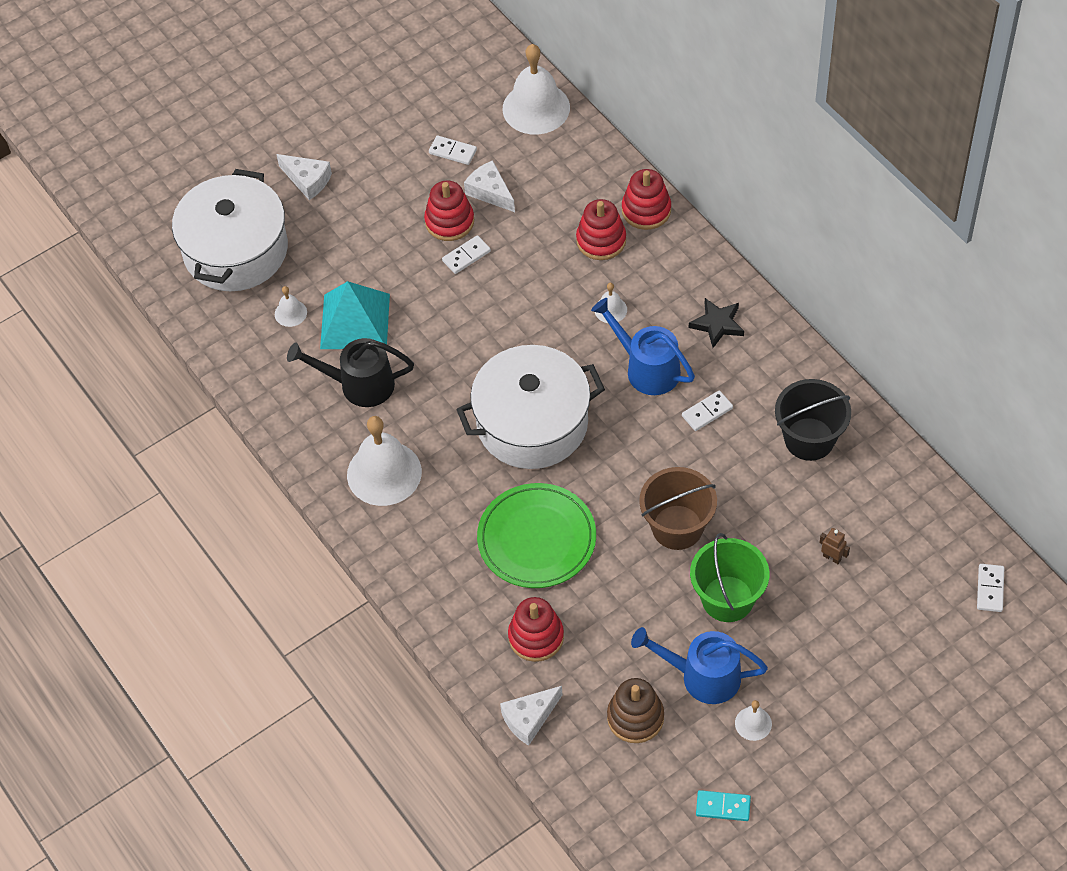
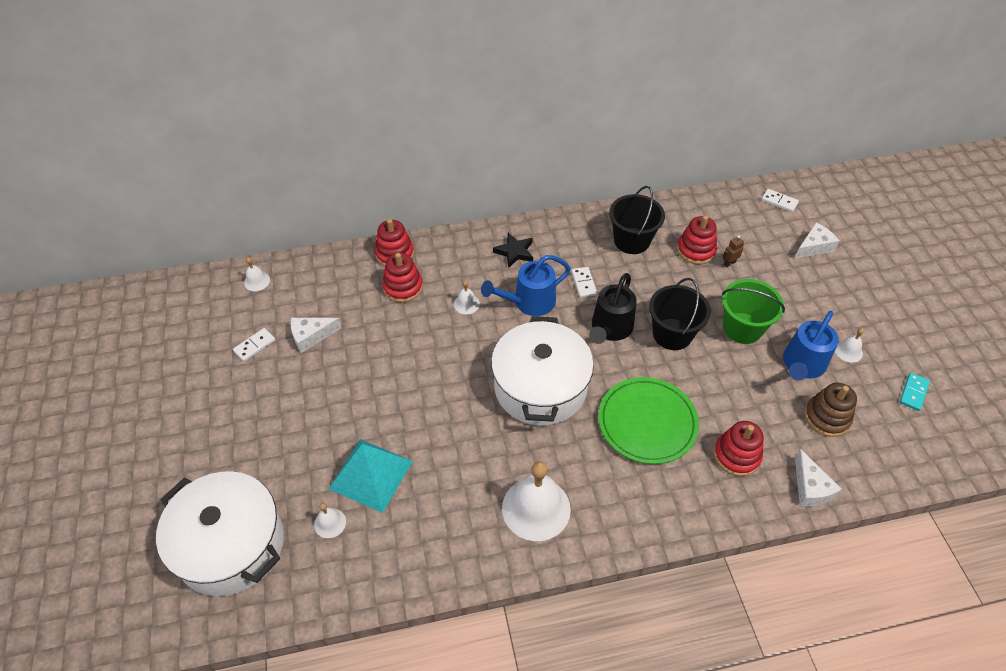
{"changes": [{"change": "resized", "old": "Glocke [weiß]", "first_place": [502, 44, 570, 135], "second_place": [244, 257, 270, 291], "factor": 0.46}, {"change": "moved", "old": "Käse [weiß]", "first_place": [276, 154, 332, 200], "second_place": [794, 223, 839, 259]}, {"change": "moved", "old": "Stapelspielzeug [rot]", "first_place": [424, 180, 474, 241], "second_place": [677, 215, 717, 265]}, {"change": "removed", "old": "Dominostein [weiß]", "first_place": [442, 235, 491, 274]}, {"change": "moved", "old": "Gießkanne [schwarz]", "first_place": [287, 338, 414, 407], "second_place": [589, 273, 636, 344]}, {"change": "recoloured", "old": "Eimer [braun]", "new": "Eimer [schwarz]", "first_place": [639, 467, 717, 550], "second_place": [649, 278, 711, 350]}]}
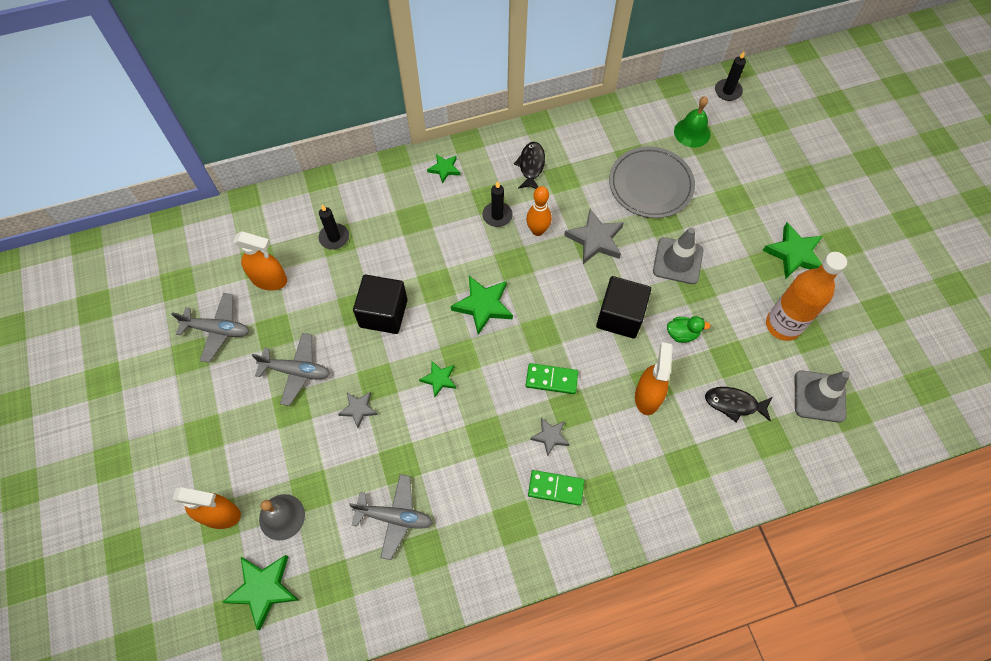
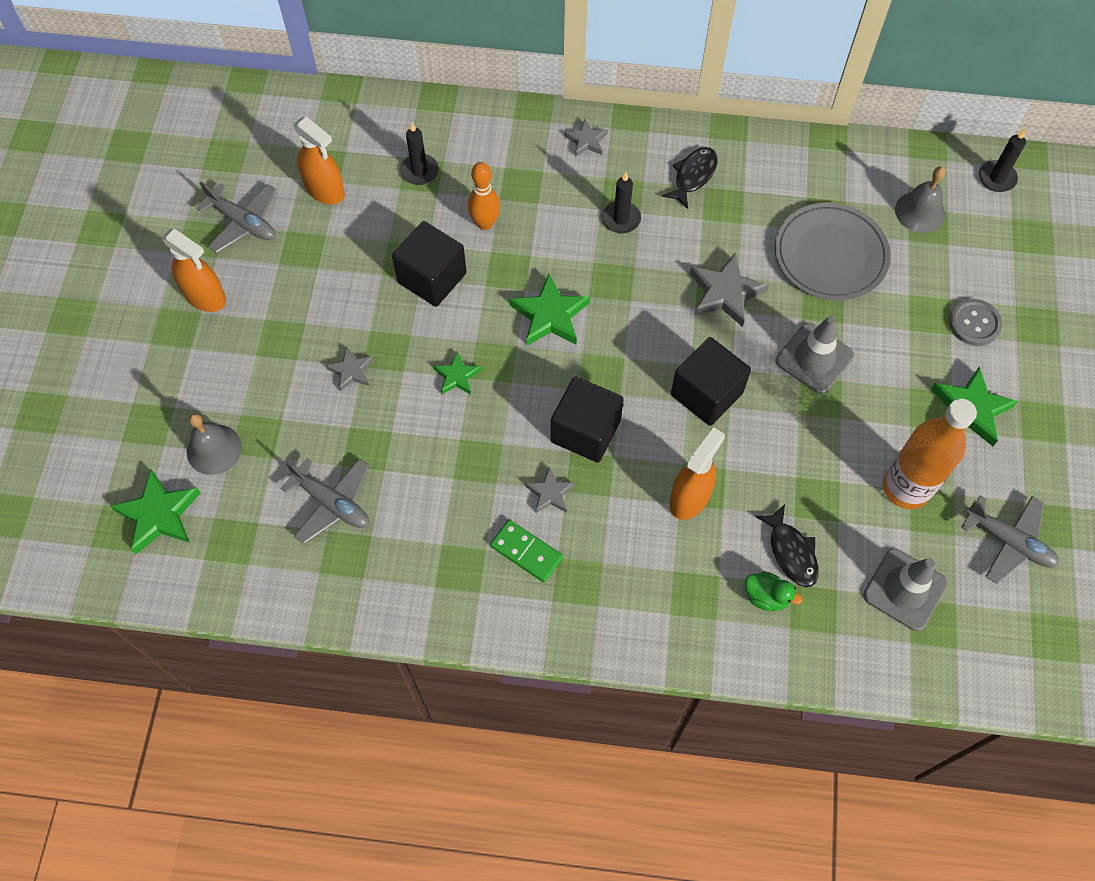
{"changes": [{"change": "recoloured", "old": "Glocke [grün]", "new": "Glocke [grau]", "first_place": [674, 96, 710, 147], "second_place": [895, 167, 945, 233]}, {"change": "recoloured", "old": "Stern [grün]", "new": "Stern [grau]", "first_place": [427, 154, 460, 184], "second_place": [565, 119, 608, 157]}, {"change": "moved", "old": "Bowlingkegel [orange]", "first_place": [526, 186, 552, 236], "second_place": [468, 162, 500, 230]}, {"change": "moved", "old": "Ente [grün]", "first_place": [667, 316, 711, 343], "second_place": [745, 571, 802, 611]}, {"change": "moved", "old": "Flugzeug [grau]", "first_place": [252, 333, 330, 406], "second_place": [961, 495, 1059, 584]}, {"change": "replaced", "old": "Dominostein [grün]", "new": "Kubus [schwarz]", "first_place": [525, 363, 578, 394], "second_place": [551, 376, 624, 463]}, {"change": "turned", "old": "Fisch [schwarz]", "first_place": [705, 387, 772, 422], "second_place": [755, 504, 819, 587], "degrees": -150}, {"change": "moved", "old": "Sprühflasche [orange]", "first_place": [172, 488, 241, 529], "second_place": [162, 229, 226, 312]}, {"change": "added", "new": "Knopf [grau]", "second_place": [949, 299, 1002, 346]}]}
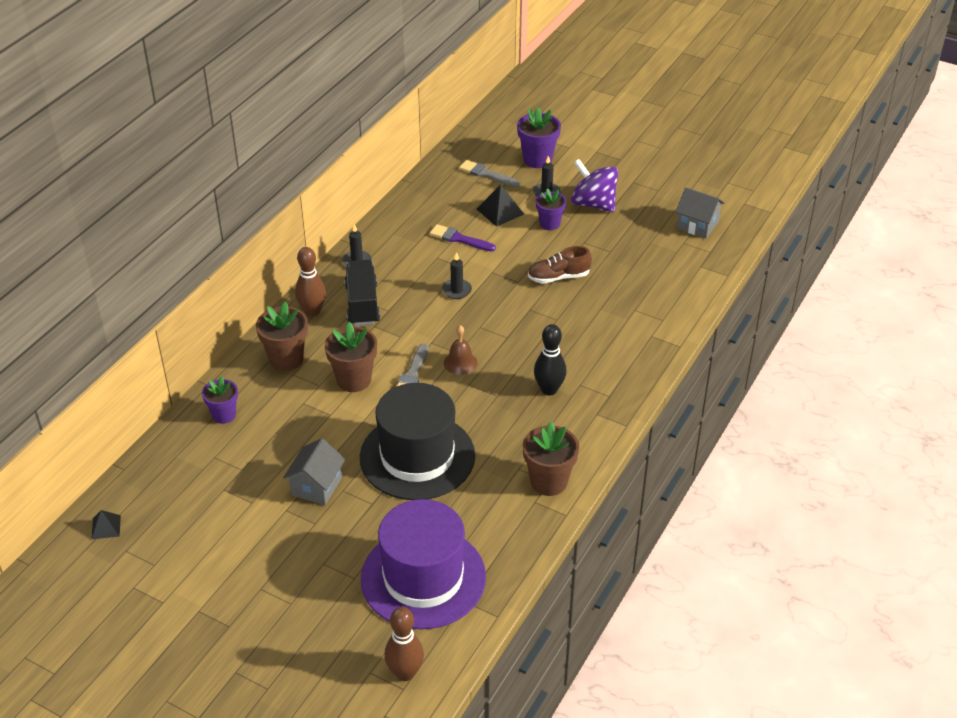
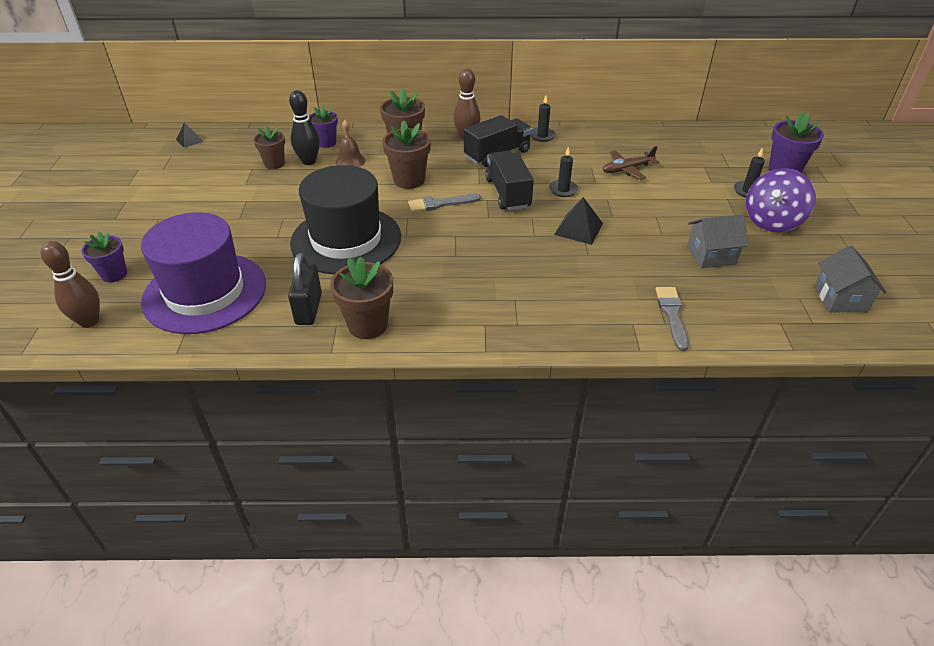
{"changes": [{"change": "turned", "old": "Kreisel [lila]", "first_place": [571, 159, 618, 213], "second_place": [746, 169, 816, 232], "degrees": -150}, {"change": "moved", "old": "Pinsel [grau]", "first_place": [459, 160, 520, 187], "second_place": [655, 287, 689, 351]}, {"change": "moved", "old": "Pyramide [schwarz]", "first_place": [477, 185, 524, 227], "second_place": [554, 197, 603, 245]}, {"change": "moved", "old": "Blumentopf [lila]", "first_place": [536, 188, 566, 230], "second_place": [81, 231, 127, 282]}, {"change": "replaced", "old": "Pinsel [lila]", "new": "Flugzeug [braun]", "first_place": [430, 224, 496, 252], "second_place": [603, 146, 659, 179]}, {"change": "removed", "old": "Schuh [braun]", "first_place": [528, 246, 592, 284]}, {"change": "moved", "old": "Bowlingkegel [schwarz]", "first_place": [534, 324, 567, 396], "second_place": [289, 90, 320, 165]}, {"change": "moved", "old": "Glocke [braun]", "first_place": [444, 325, 477, 375], "second_place": [336, 120, 365, 167]}, {"change": "moved", "old": "Haus [grau]", "first_place": [283, 438, 346, 505], "second_place": [687, 214, 749, 268]}, {"change": "added", "new": "Blumentopf [braun]", "second_place": [253, 126, 285, 169]}, {"change": "added", "new": "Lastwagen [schwarz]", "second_place": [485, 151, 534, 211]}, {"change": "added", "new": "Vorhängeschloss [schwarz]", "second_place": [288, 253, 322, 325]}]}
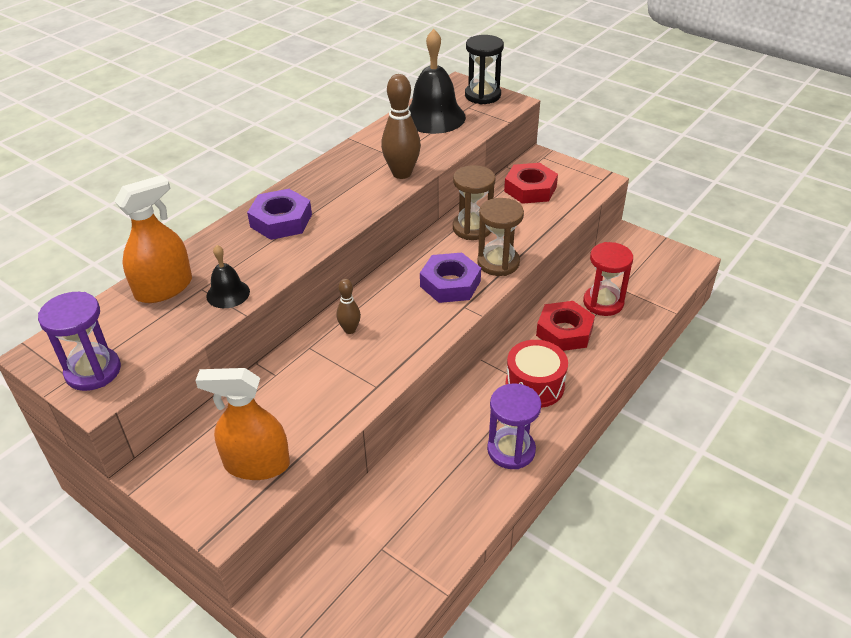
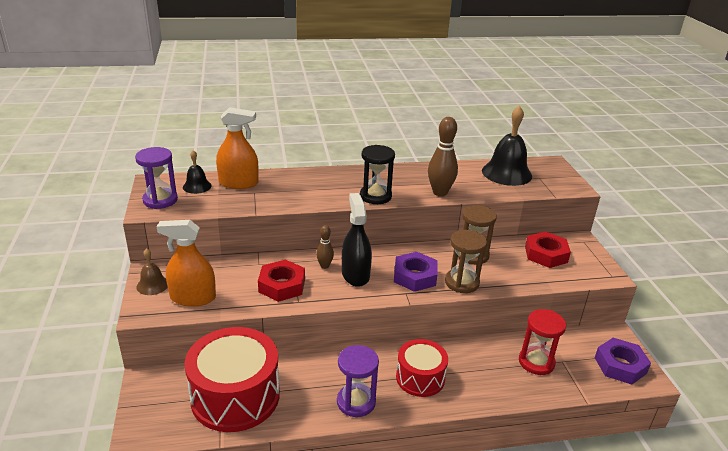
{"changes": [{"change": "moved", "old": "Sanduhr [schwarz]", "first_place": [465, 35, 504, 104], "second_place": [360, 145, 395, 204]}, {"change": "moved", "old": "Sechskantmutter [lila]", "first_place": [247, 189, 312, 240], "second_place": [595, 338, 651, 384]}, {"change": "moved", "old": "Glocke [schwarz]", "first_place": [206, 245, 250, 308], "second_place": [183, 150, 212, 194]}, {"change": "moved", "old": "Sechskantmutter [rot]", "first_place": [536, 301, 595, 351], "second_place": [258, 260, 305, 302]}, {"change": "turned", "old": "Sprühflasche [orange]", "first_place": [195, 368, 290, 480], "second_place": [157, 220, 216, 307], "degrees": -45}, {"change": "added", "new": "Sprühflasche [schwarz]", "second_place": [342, 193, 372, 287]}, {"change": "added", "new": "Glocke [braun]", "second_place": [136, 248, 168, 295]}, {"change": "added", "new": "Trommel [rot]", "second_place": [185, 327, 280, 432]}]}
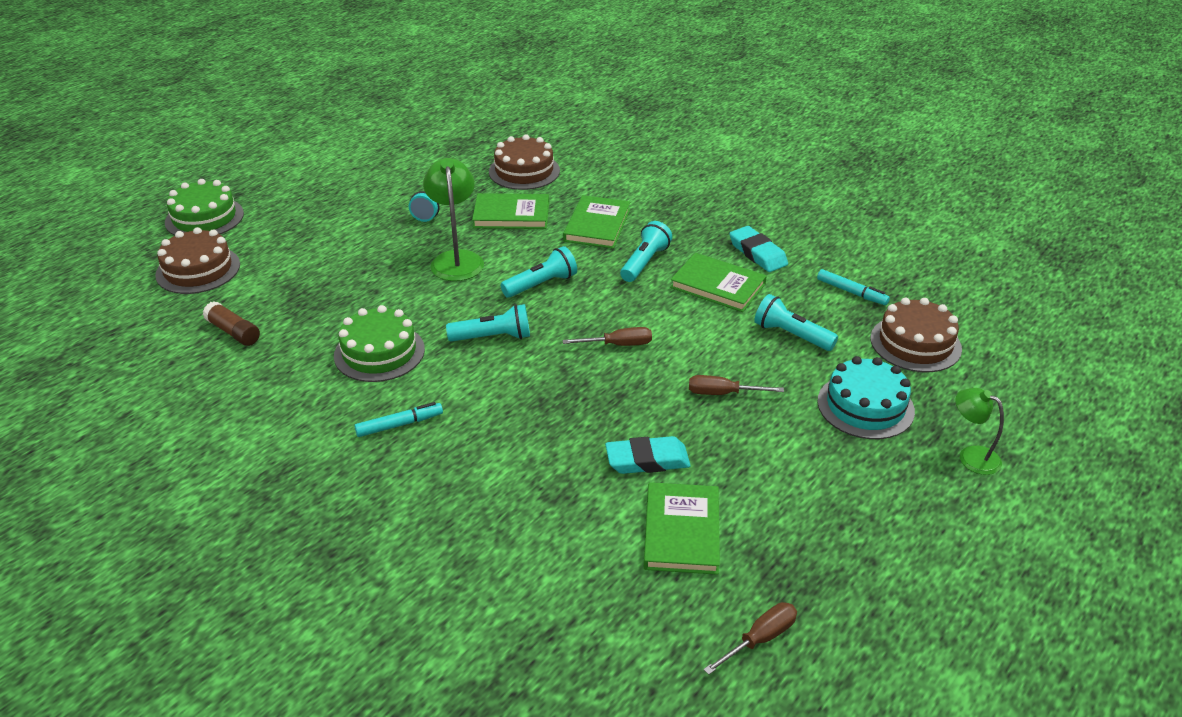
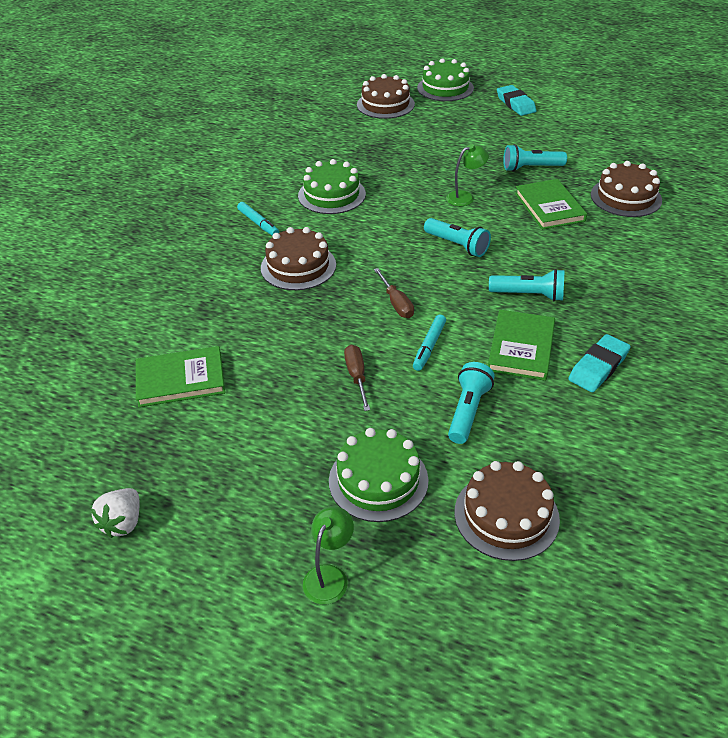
{"changes": [{"change": "resized", "old": "Lampe [grün]", "first_place": [423, 158, 484, 281], "second_place": [446, 144, 489, 206], "factor": 0.61}, {"change": "removed", "old": "Buch [grün]", "first_place": [563, 195, 630, 249]}, {"change": "moved", "old": "Filzstift [türkis]", "first_place": [817, 269, 890, 305], "second_place": [413, 315, 446, 371]}, {"change": "removed", "old": "Klebestift [braun]", "first_place": [203, 301, 260, 346]}, {"change": "removed", "old": "Taschenlampe [türkis]", "first_place": [446, 304, 530, 342]}, {"change": "recoloured", "old": "Kuchen [türkis]", "new": "Kuchen [grün]", "first_place": [817, 356, 915, 439], "second_place": [329, 428, 429, 522]}, {"change": "moved", "old": "Radiergummi [türkis]", "first_place": [605, 436, 691, 474], "second_place": [497, 85, 536, 116]}, {"change": "removed", "old": "Schraubenzieher [braun]", "first_place": [703, 602, 797, 675]}, {"change": "added", "new": "Kuchen [braun]", "second_place": [261, 227, 336, 290]}, {"change": "added", "new": "Erdbeere [weiß]", "second_place": [91, 488, 140, 538]}]}
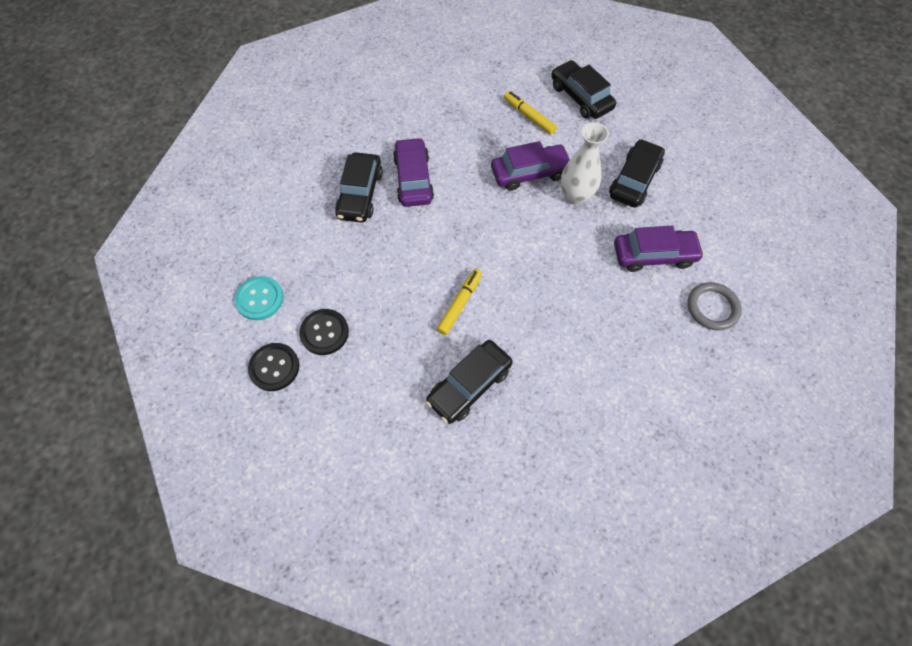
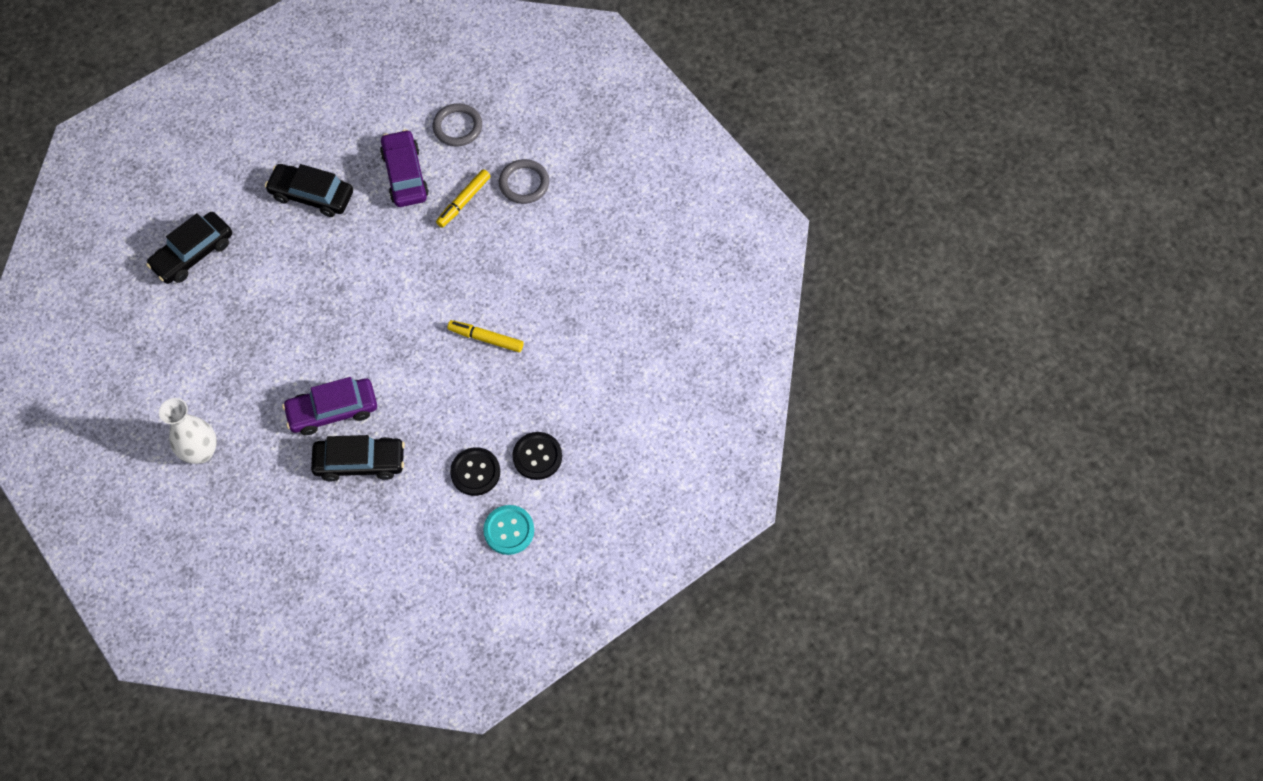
{"changes": [{"change": "moved", "old": "Filzstift [gelb]", "first_place": [504, 91, 557, 134], "second_place": [436, 169, 490, 228]}, {"change": "moved", "old": "Vase [weiß]", "first_place": [561, 122, 609, 205], "second_place": [159, 398, 217, 464]}, {"change": "removed", "old": "Auto [lila]", "first_place": [491, 141, 570, 191]}, {"change": "removed", "old": "Auto [schwarz]", "first_place": [426, 340, 513, 424]}, {"change": "moved", "old": "Knopf [schwarz]", "first_place": [248, 343, 299, 391], "second_place": [450, 447, 500, 496]}, {"change": "added", "new": "Ring [grau]", "second_place": [499, 159, 549, 204]}]}
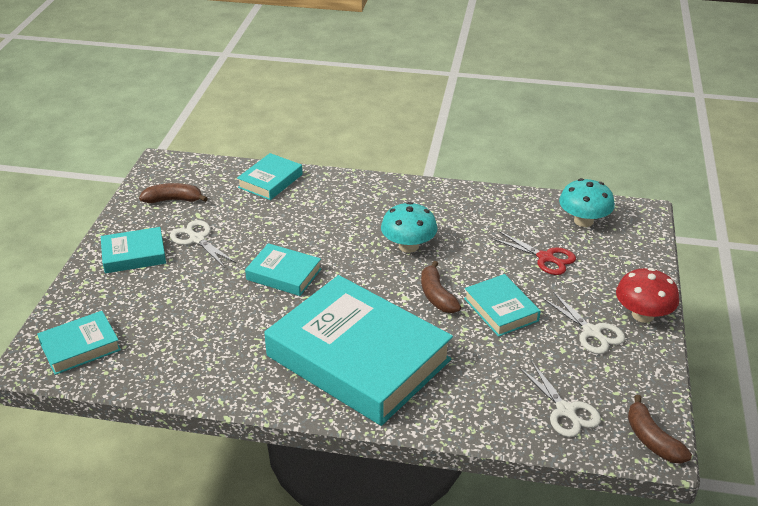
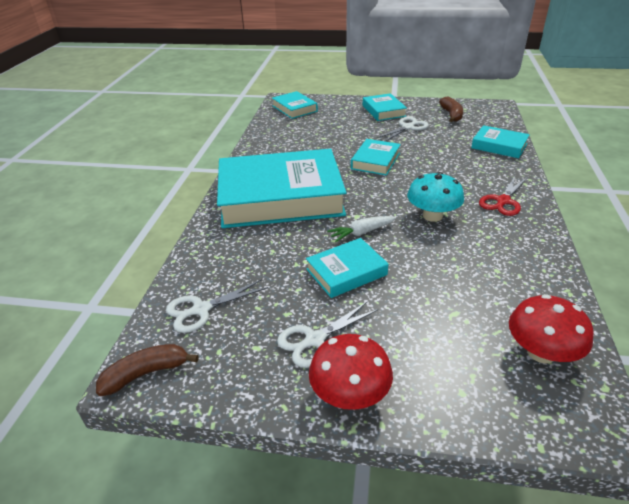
{"changes": [{"change": "recoloured", "old": "Pilz [türkis]", "new": "Pilz [rot]", "first_place": [559, 178, 615, 227], "second_place": [509, 294, 594, 364]}, {"change": "moved", "old": "Schere [rot]", "first_place": [491, 231, 576, 275], "second_place": [479, 176, 527, 216]}, {"change": "replaced", "old": "Banane [braun]", "new": "Karotte [weiß]", "first_place": [421, 261, 461, 313], "second_place": [327, 216, 396, 242]}, {"change": "turned", "old": "Buch [türkis]", "first_place": [264, 275, 453, 426], "second_place": [217, 149, 347, 228], "degrees": 45}]}
